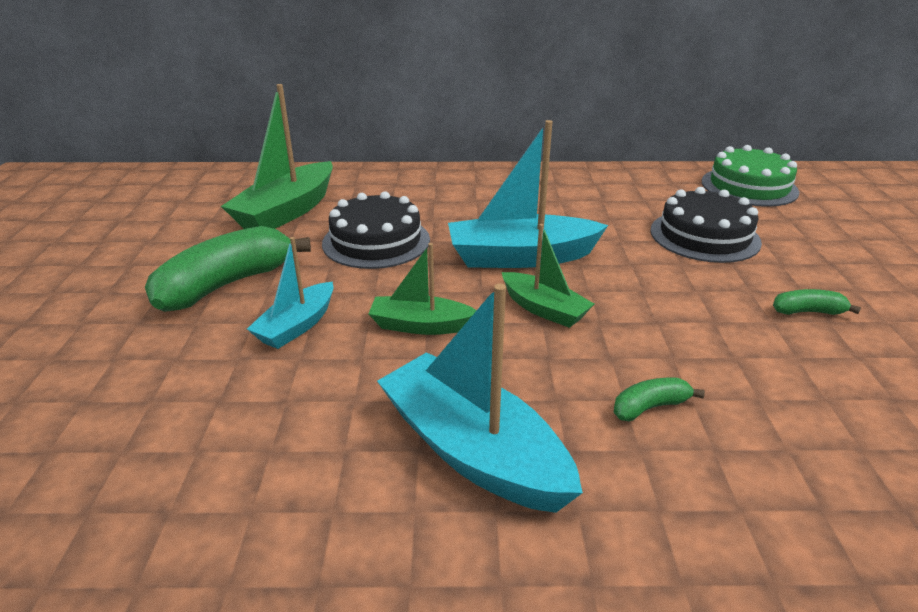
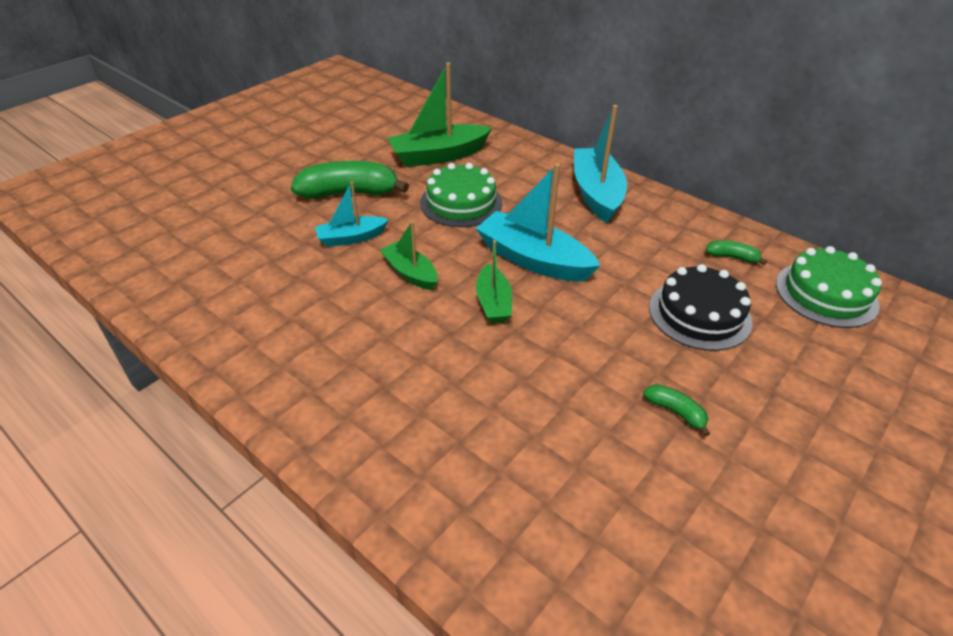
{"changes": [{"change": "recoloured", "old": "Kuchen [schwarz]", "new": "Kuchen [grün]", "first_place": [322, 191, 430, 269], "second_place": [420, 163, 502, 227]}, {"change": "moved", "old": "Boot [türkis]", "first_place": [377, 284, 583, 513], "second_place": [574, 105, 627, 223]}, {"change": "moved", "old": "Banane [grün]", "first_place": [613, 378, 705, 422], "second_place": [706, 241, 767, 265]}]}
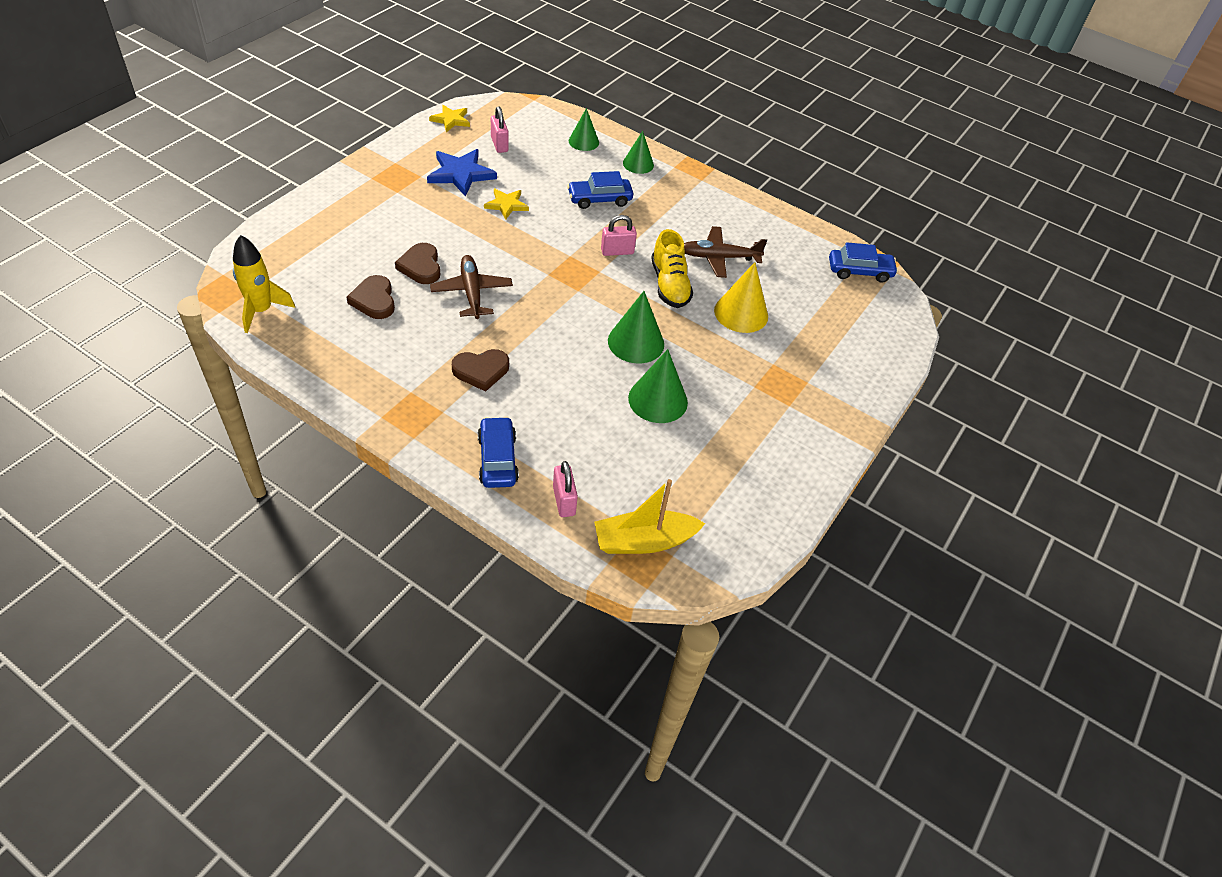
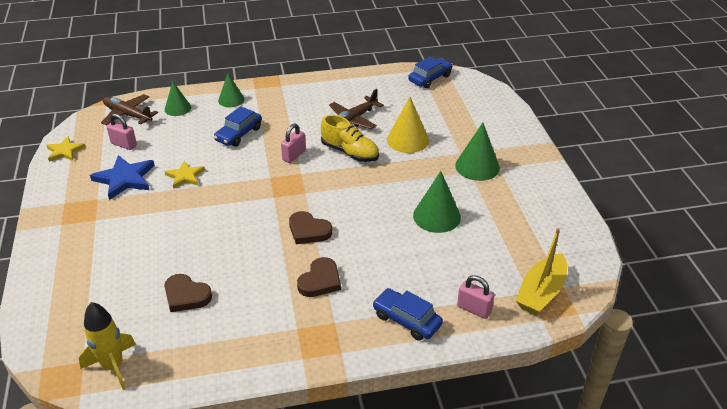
{"changes": [{"change": "moved", "old": "Herz [braun]", "first_place": [395, 243, 440, 284], "second_place": [289, 211, 332, 244]}, {"change": "moved", "old": "Flugzeug [braun]", "first_place": [430, 255, 513, 319], "second_place": [101, 94, 158, 126]}, {"change": "moved", "old": "Kegel [grün]", "first_place": [608, 291, 664, 363], "second_place": [455, 123, 500, 181]}]}
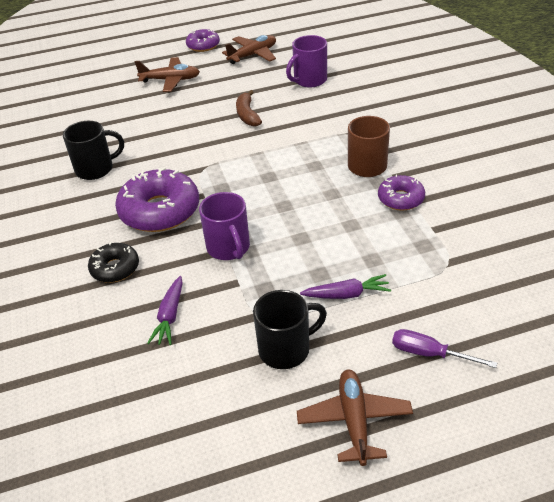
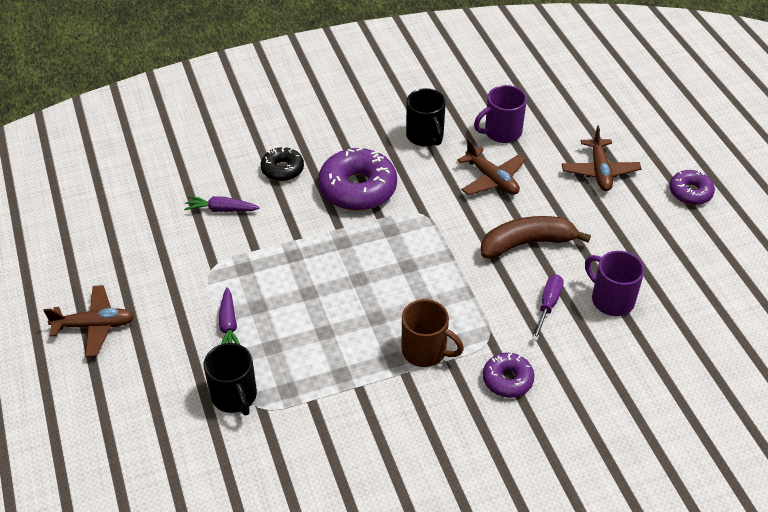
{"changes": [{"change": "moved", "old": "Flugzeug [braun]", "first_place": [222, 35, 276, 64], "second_place": [457, 139, 526, 195]}, {"change": "resized", "old": "Banane [braun]", "first_place": [236, 90, 262, 126], "second_place": [481, 216, 591, 258], "factor": 1.56}, {"change": "moved", "old": "Donut [lila]", "first_place": [378, 174, 425, 211], "second_place": [483, 353, 534, 398]}, {"change": "moved", "old": "Tasse [lila]", "first_place": [199, 192, 250, 260], "second_place": [474, 85, 527, 143]}, {"change": "moved", "old": "Tasse [schwarz]", "first_place": [253, 290, 327, 369], "second_place": [204, 343, 257, 415]}, {"change": "moved", "old": "Schraubenzieher [lila]", "first_place": [392, 329, 497, 368], "second_place": [532, 275, 564, 341]}]}
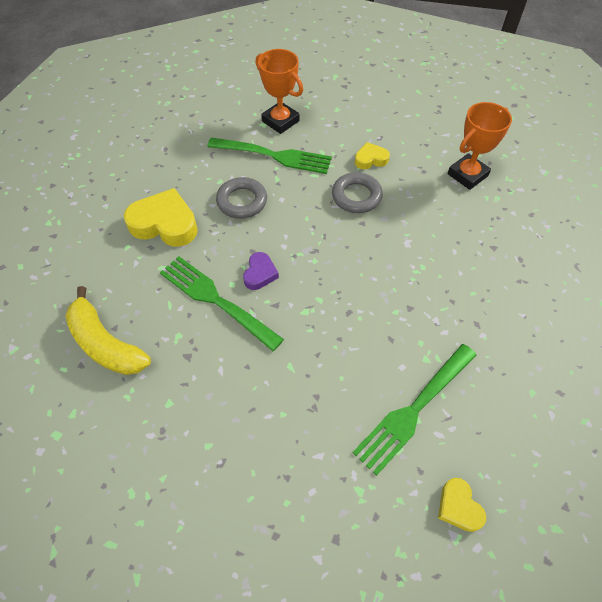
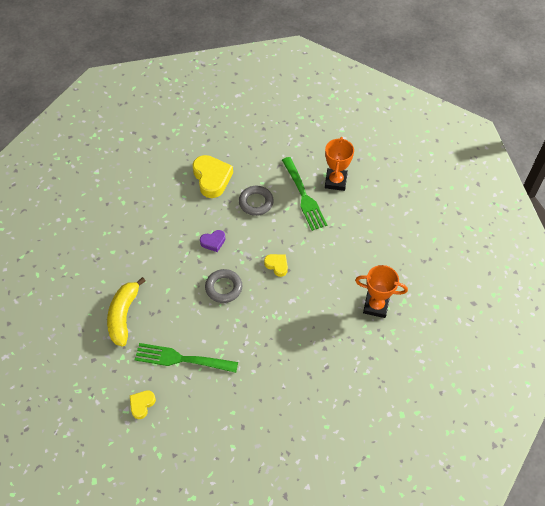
{"changes": [{"change": "moved", "old": "Herz [gelb]", "first_place": [355, 142, 390, 169], "second_place": [264, 254, 288, 277]}, {"change": "moved", "old": "Ring [grau]", "first_place": [332, 172, 383, 213], "second_place": [205, 269, 242, 303]}, {"change": "removed", "old": "Gabel [grün]", "first_place": [160, 256, 284, 351]}, {"change": "moved", "old": "Banane [gelb]", "first_place": [65, 286, 151, 375], "second_place": [107, 277, 145, 347]}]}
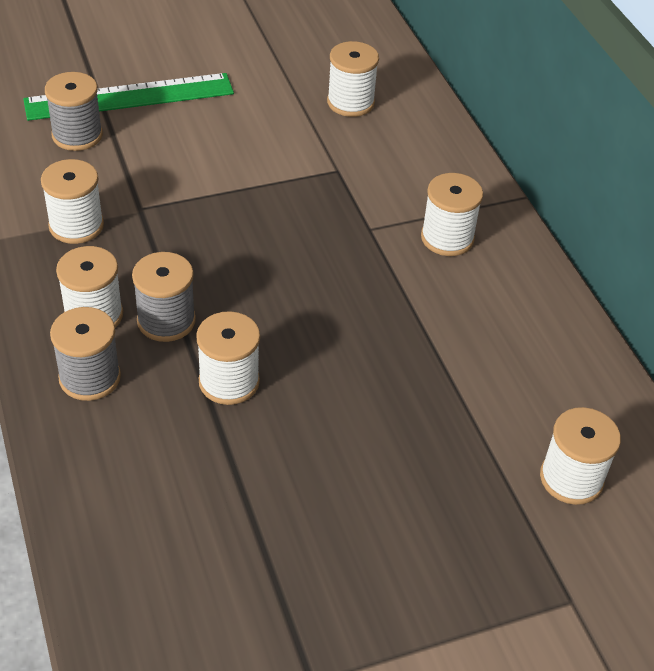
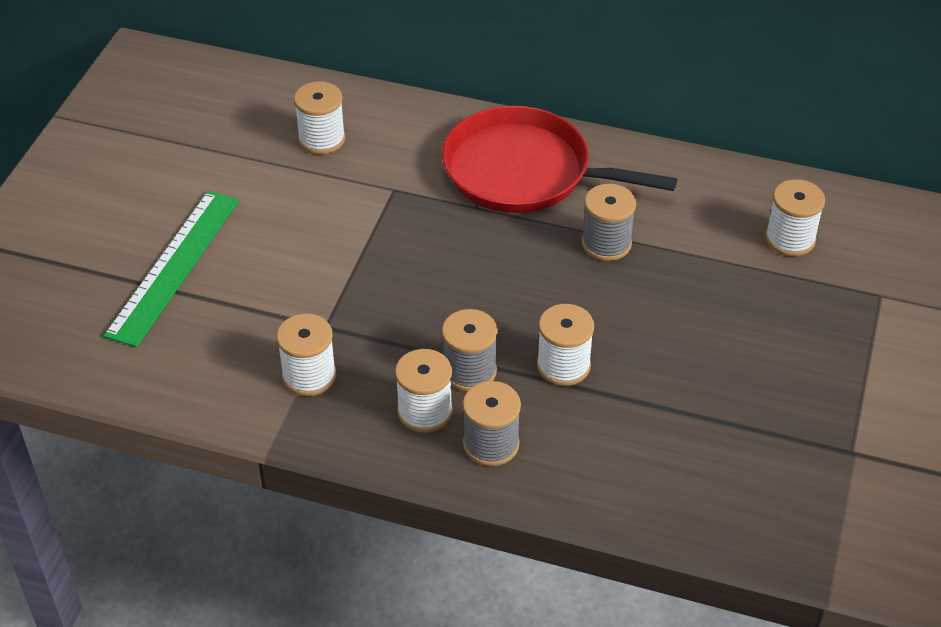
{"changes": [{"change": "moved", "old": "Garnrolle [grau]", "first_place": [45, 72, 103, 151], "second_place": [581, 184, 636, 261]}, {"change": "replaced", "old": "Garnrolle [weiß]", "new": "Pfanne [rot]", "first_place": [421, 173, 483, 256], "second_place": [442, 106, 677, 213]}]}
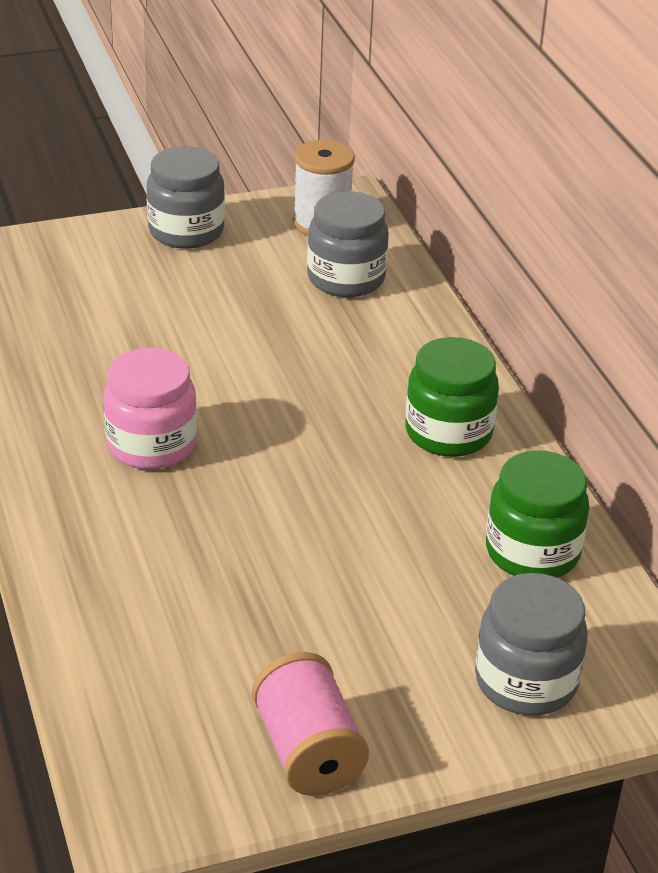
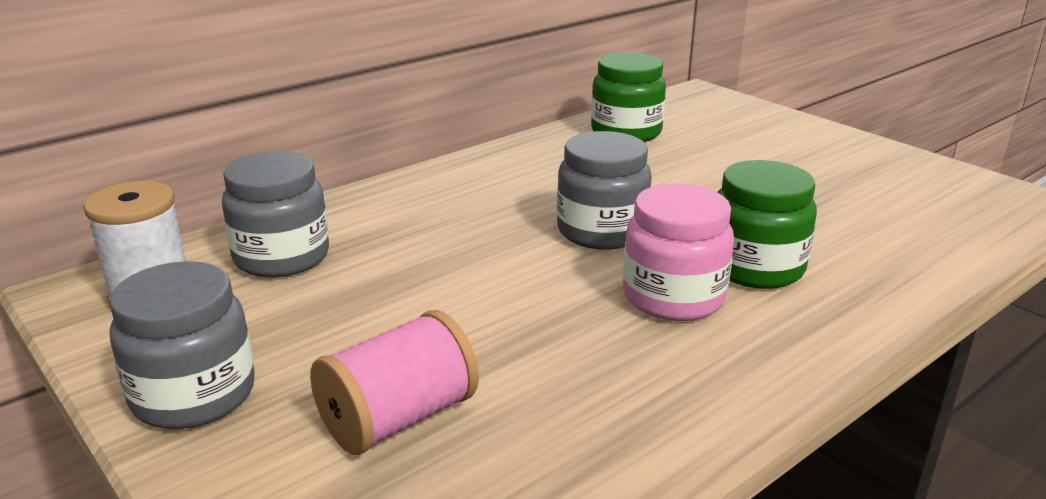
{"changes": [{"change": "moved", "old": "Einmachglas [grün]", "first_place": [405, 337, 499, 457], "second_place": [717, 160, 817, 289]}, {"change": "moved", "old": "Einmachglas [grau]", "first_place": [475, 573, 588, 715], "second_place": [557, 131, 652, 250]}, {"change": "moved", "old": "Garnrolle [rosa]", "first_place": [252, 652, 369, 796], "second_place": [310, 310, 479, 455]}]}
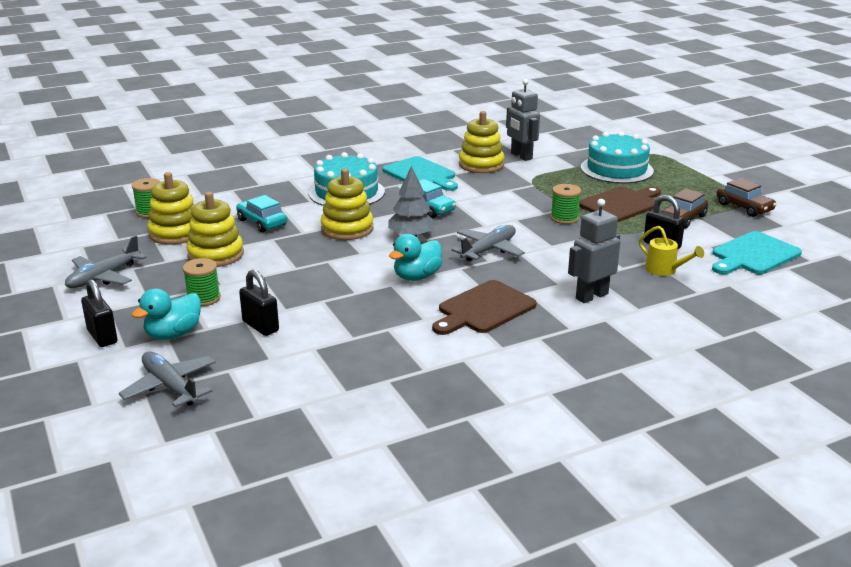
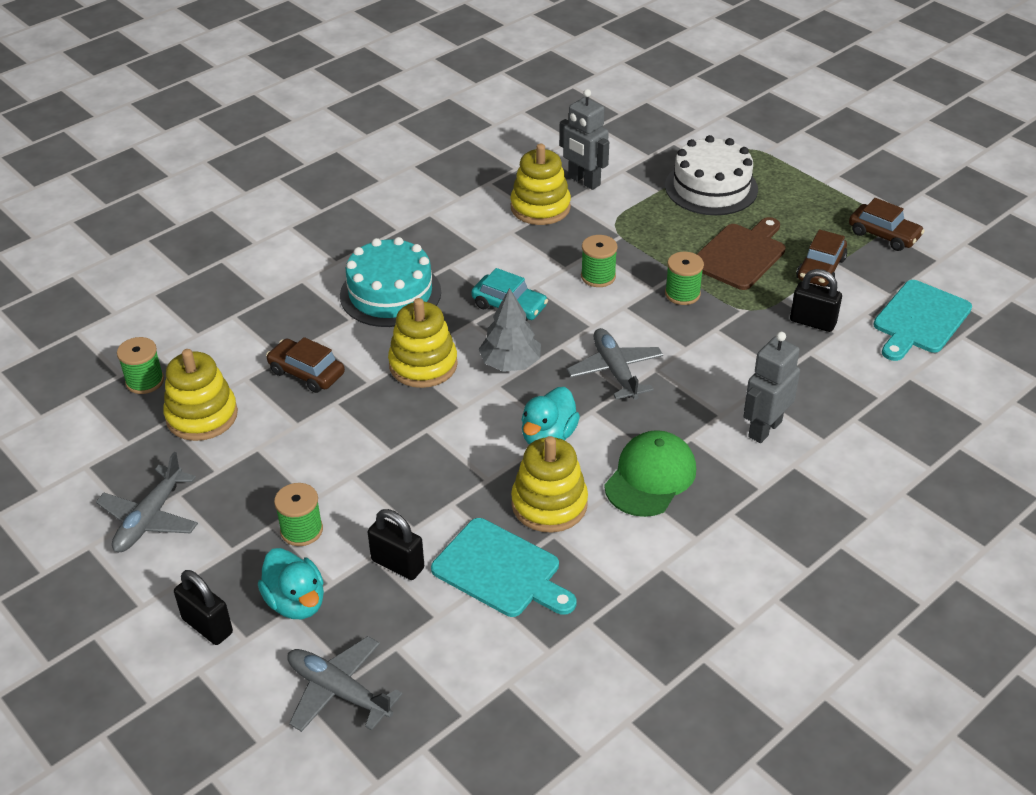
{"changes": [{"change": "recoloured", "old": "Kuchen [türkis]", "new": "Kuchen [weiß]", "first_place": [581, 131, 654, 184], "second_place": [665, 135, 758, 215]}, {"change": "moved", "old": "Schneidebrett [türkis]", "first_place": [382, 156, 458, 191], "second_place": [431, 518, 576, 617]}, {"change": "moved", "old": "Stapelspielzeug [gelb]", "first_place": [186, 192, 244, 267], "second_place": [511, 436, 588, 533]}, {"change": "recoloured", "old": "Auto [türkis]", "new": "Auto [braun]", "first_place": [236, 195, 287, 232], "second_place": [266, 337, 345, 393]}, {"change": "turned", "old": "Flugzeug [grau]", "first_place": [451, 225, 525, 262], "second_place": [566, 328, 663, 400], "degrees": -45}, {"change": "removed", "old": "Gießkanne [gelb]", "first_place": [639, 226, 704, 276]}, {"change": "replaced", "old": "Schneidebrett [braun]", "new": "Kappe [grün]", "first_place": [432, 280, 537, 335], "second_place": [604, 430, 696, 517]}, {"change": "turned", "old": "Ente [türkis]", "first_place": [131, 288, 201, 340], "second_place": [258, 548, 324, 619], "degrees": -60}, {"change": "added", "new": "Garnrolle [grün]", "second_place": [581, 235, 618, 287]}]}
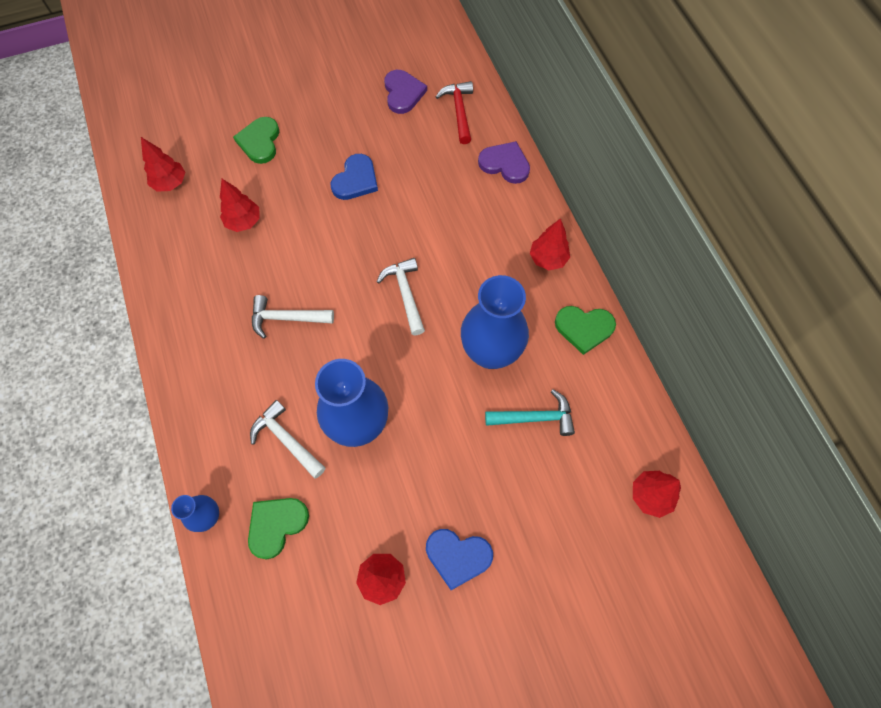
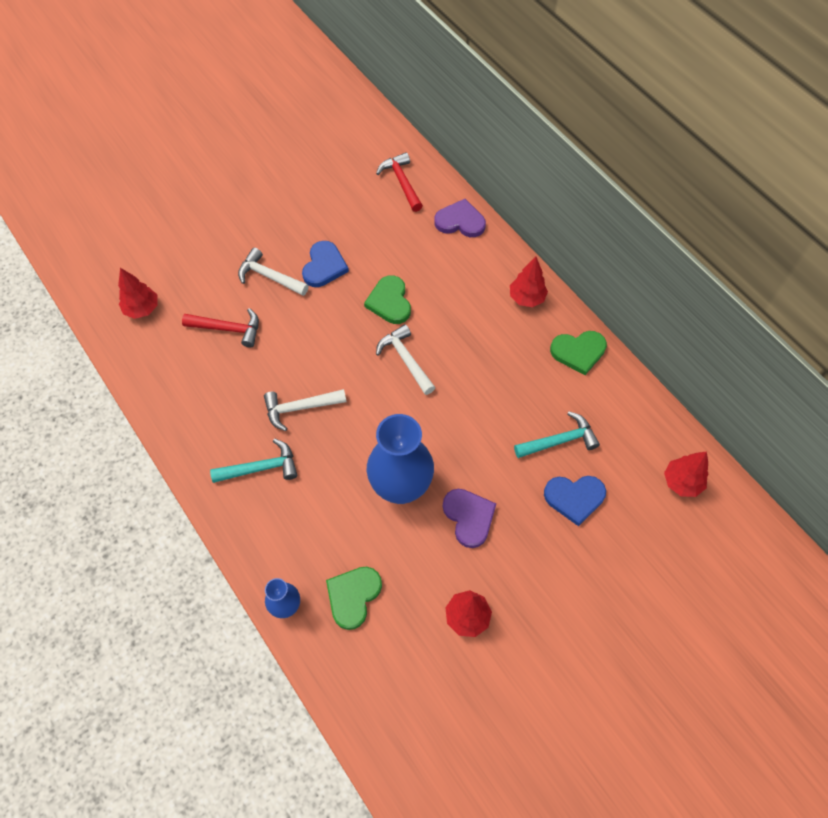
{"changes": [{"change": "moved", "old": "Herz [lila]", "first_place": [384, 70, 427, 114], "second_place": [443, 489, 496, 548]}, {"change": "moved", "old": "Herz [grün]", "first_place": [233, 117, 279, 164], "second_place": [364, 275, 411, 324]}, {"change": "replaced", "old": "Baum [rot]", "new": "Hammer [rot]", "first_place": [220, 179, 260, 232], "second_place": [182, 308, 259, 348]}, {"change": "removed", "old": "Vase [blau]", "first_place": [461, 275, 529, 369]}, {"change": "moved", "old": "Hammer [weiß]", "first_place": [250, 400, 325, 479], "second_place": [238, 248, 309, 296]}, {"change": "moved", "old": "Herz [blau]", "first_place": [426, 529, 493, 590], "second_place": [544, 476, 606, 526]}, {"change": "added", "new": "Hammer [türkis]", "second_place": [210, 439, 297, 483]}]}
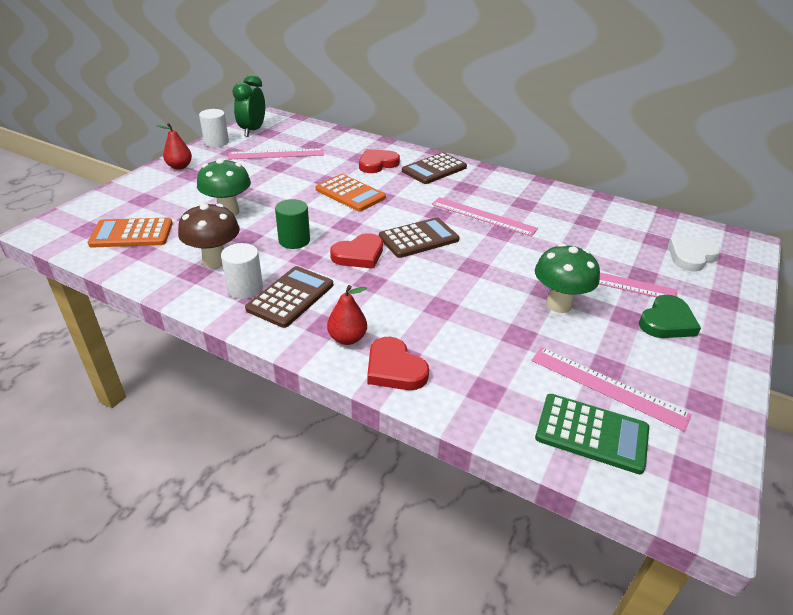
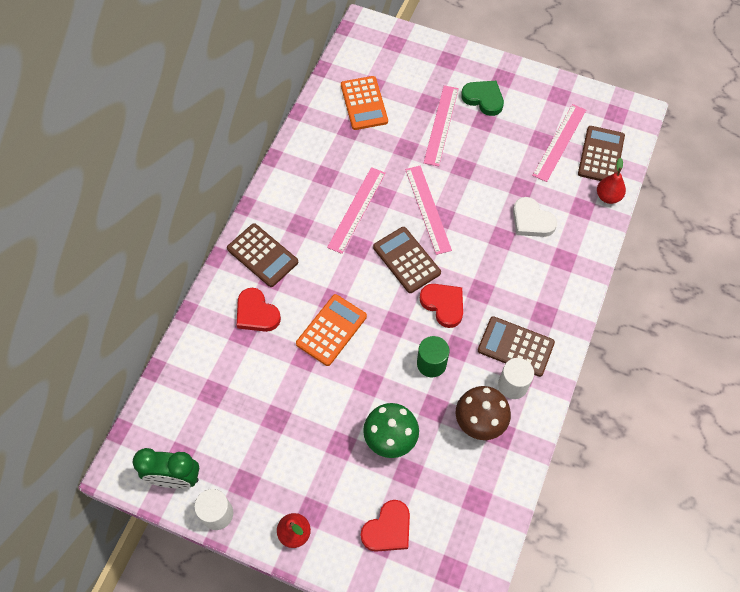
{"changes": [{"change": "moved", "old": "Lineal [rosa]", "first_place": [228, 148, 324, 160], "second_place": [405, 166, 452, 255]}, {"change": "moved", "old": "Taschenrechner [orange]", "first_place": [88, 218, 173, 248], "second_place": [341, 76, 388, 130]}, {"change": "moved", "old": "Herz [weiß]", "first_place": [668, 237, 721, 271], "second_place": [513, 197, 557, 237]}, {"change": "removed", "old": "Pilz [grün]", "first_place": [535, 243, 600, 313]}, {"change": "moved", "old": "Birne [rot]", "first_place": [327, 285, 367, 345], "second_place": [597, 158, 626, 204]}, {"change": "moved", "old": "Herz [rot]", "first_place": [367, 337, 429, 390], "second_place": [361, 500, 410, 552]}, {"change": "recoloured", "old": "Taschenrechner [grün]", "new": "Taschenrechner [braun]", "first_place": [535, 394, 649, 474], "second_place": [578, 126, 625, 181]}]}
